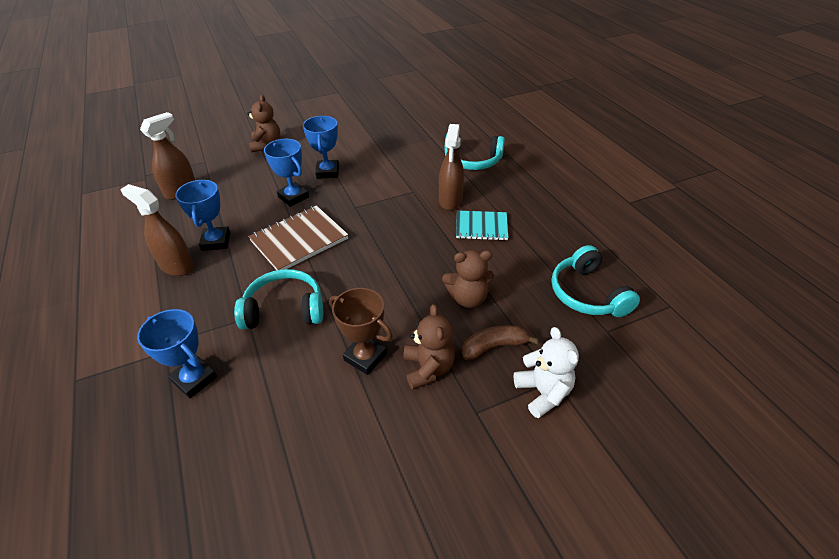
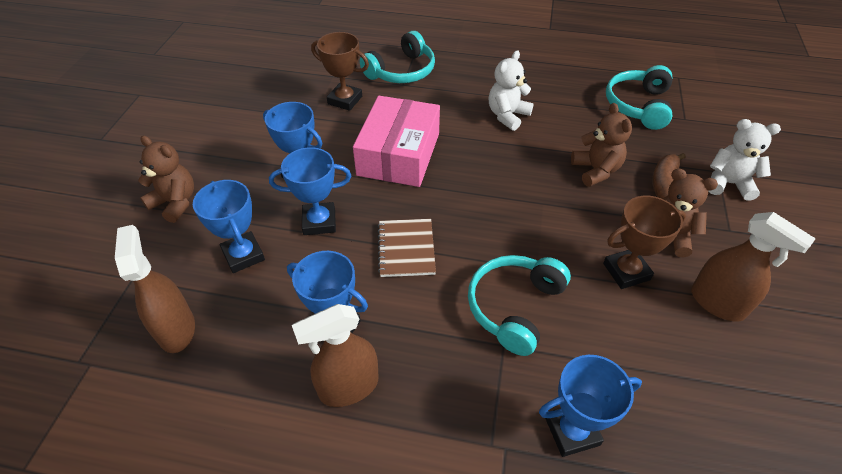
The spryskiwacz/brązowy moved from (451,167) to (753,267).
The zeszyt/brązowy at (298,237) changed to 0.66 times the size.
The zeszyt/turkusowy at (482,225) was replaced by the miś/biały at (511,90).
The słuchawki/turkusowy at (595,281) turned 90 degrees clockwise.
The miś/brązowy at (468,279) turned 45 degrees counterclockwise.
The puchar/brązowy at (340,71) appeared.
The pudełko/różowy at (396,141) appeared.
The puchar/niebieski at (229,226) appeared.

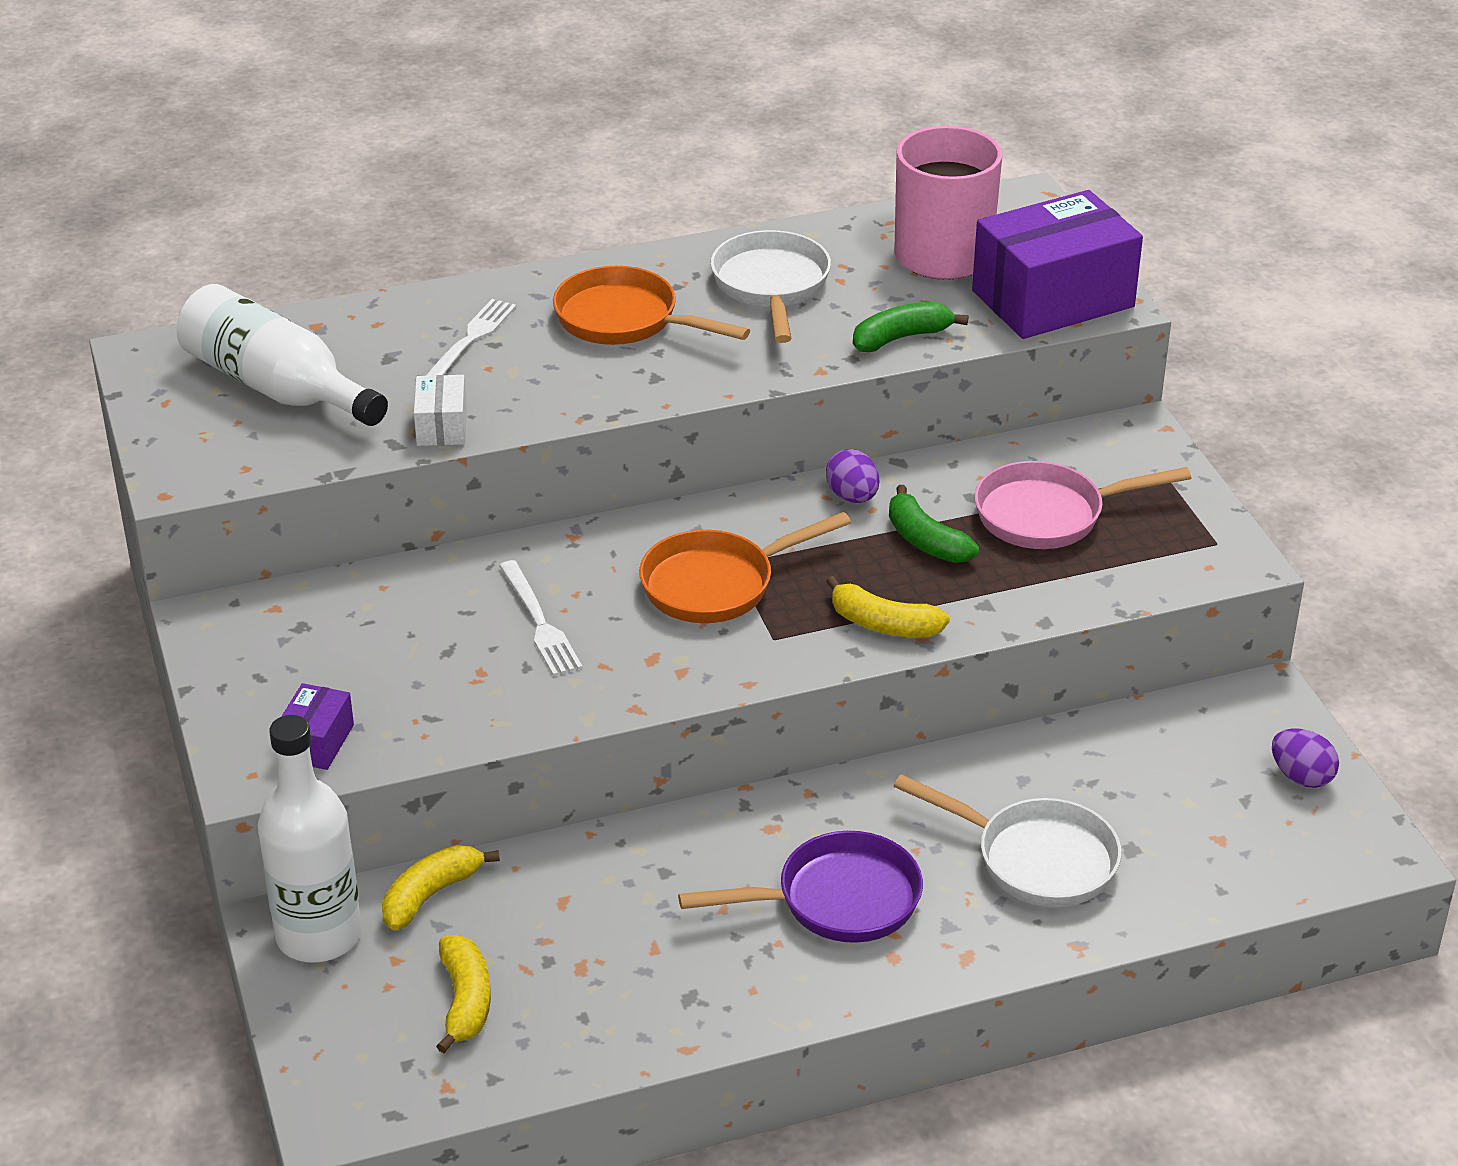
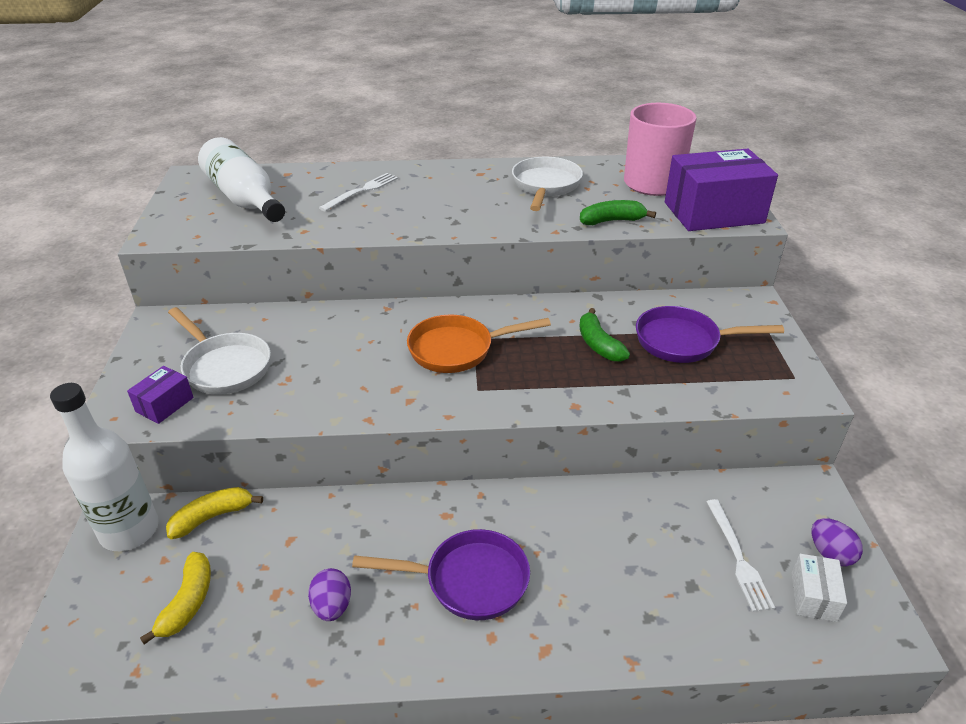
The patelnia/pomarańczowy at (651,305) disappeared.
The pudełko/biały moved from (440,410) to (819,588).
The jajko/fioletowy moved from (852,476) to (329,594).
The patelnia/różowy at (1083,505) became the patelnia/fioletowy at (710,334).
The widelec/biały moved from (541,618) to (740,555).
The banan/żółty at (888,607) disappeared.
The patelnia/biały moved from (1007,840) to (219,351).

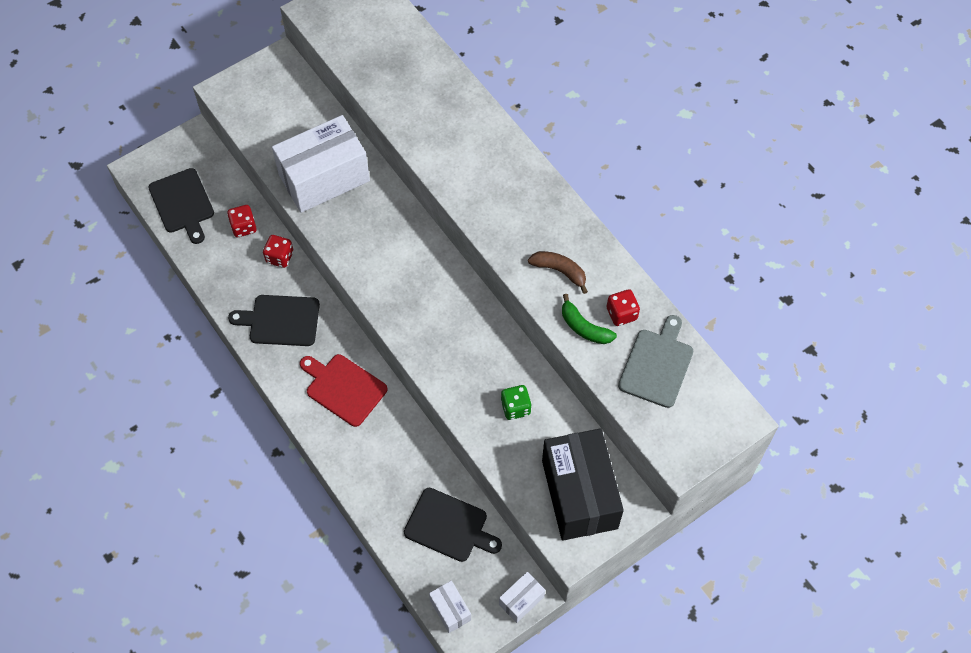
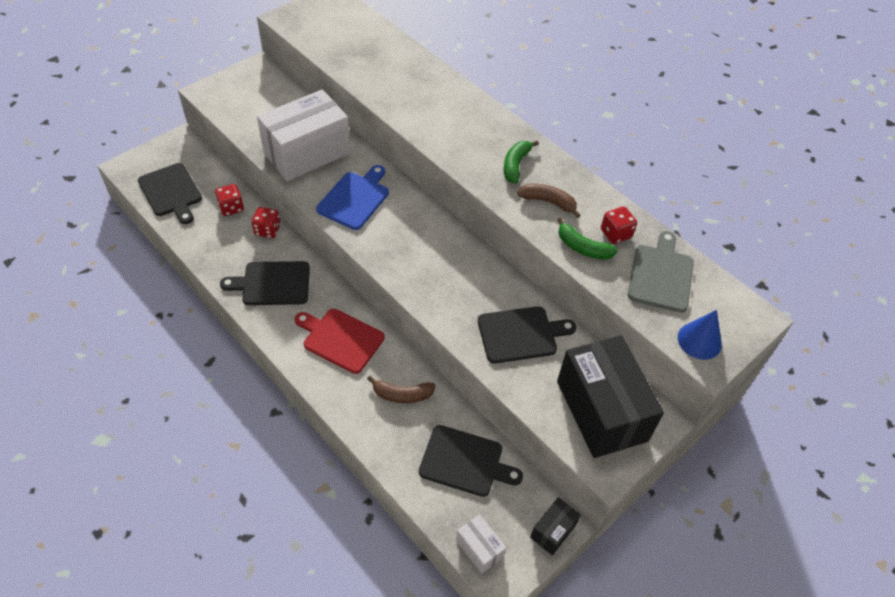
The kostka do gry/zielony at (516,402) was replaced by the deska do krojenia/czarny at (527,334).
The pudełko/biały at (522,597) became the pudełko/czarny at (555,526).
The banan/zielony at (521,161) appeared.
The deska do krojenia/niebieski at (352,197) appeared.
The stożek/niebieski at (700,335) appeared.
The banan/brązowy at (401,389) appeared.

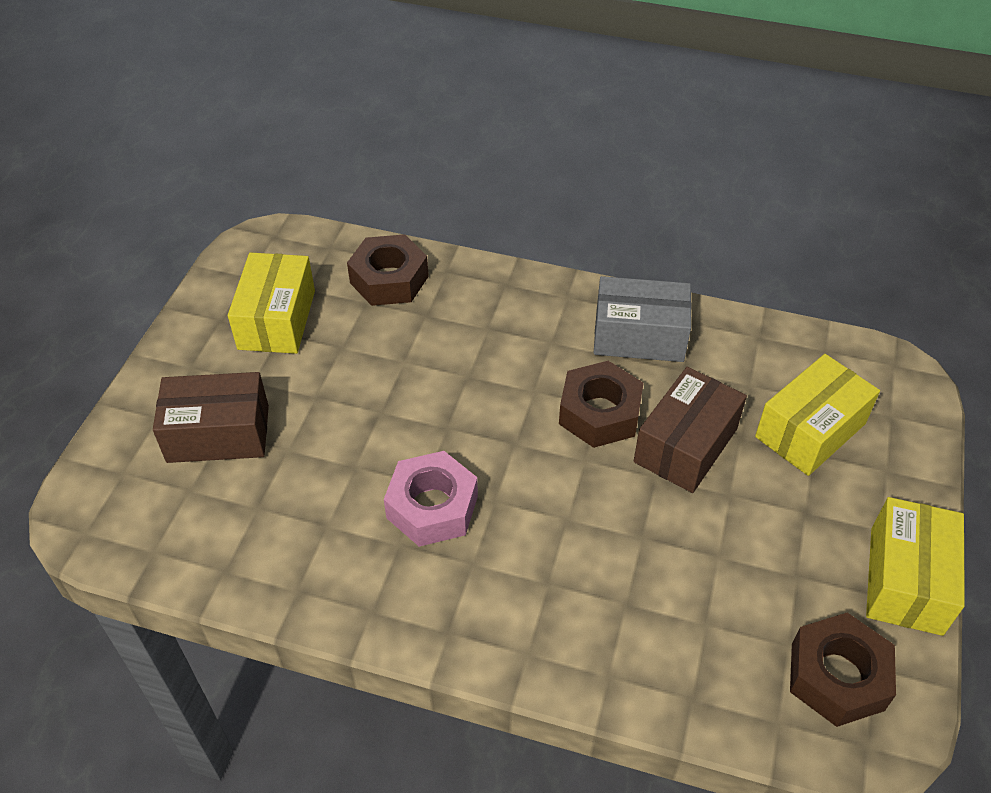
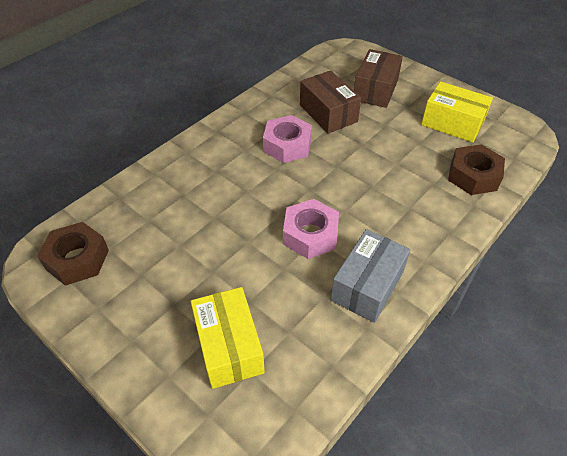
The nakrętka/brązowy at (601,404) became the nakrętka/różowy at (311,229).
The pudełko/brązowy moved from (690,430) to (330,102).
The pudełko/żółty at (915,566) disappeared.

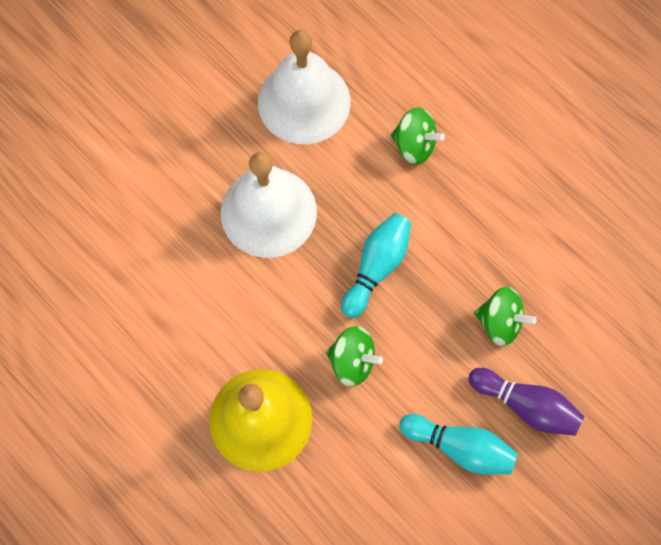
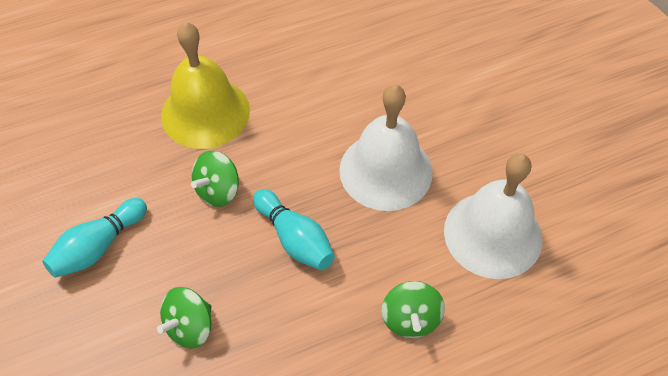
The bączek/zielony at (418,135) turned 45 degrees counterclockwise.
The kręgiel/fioletowy at (526,402) disappeared.

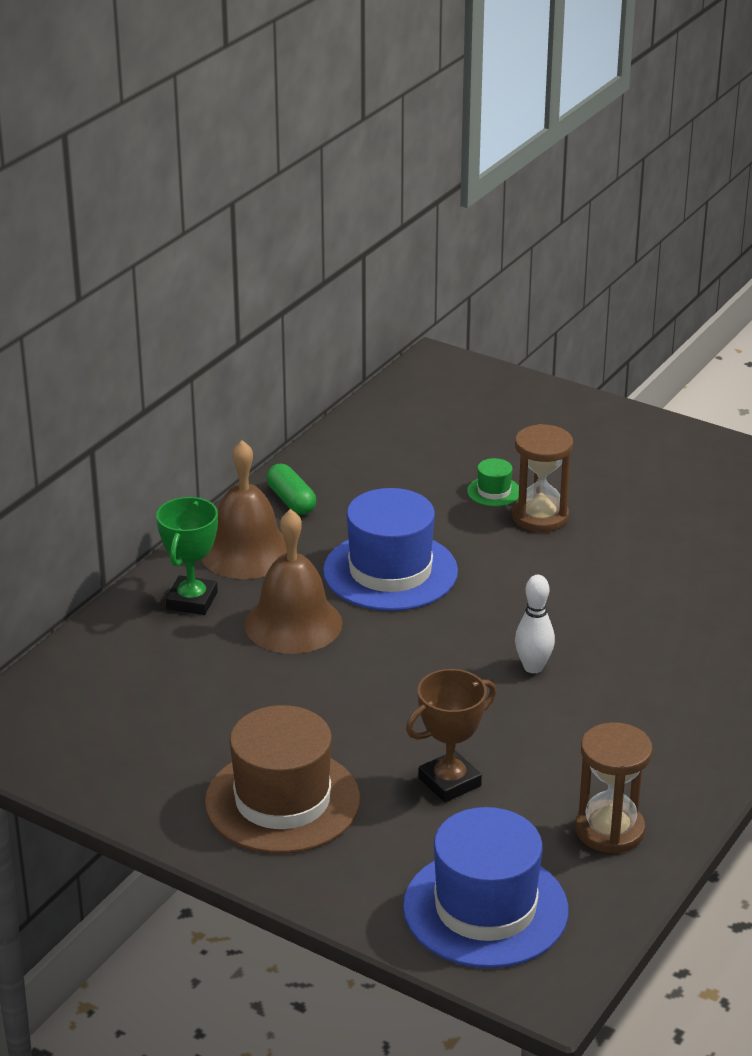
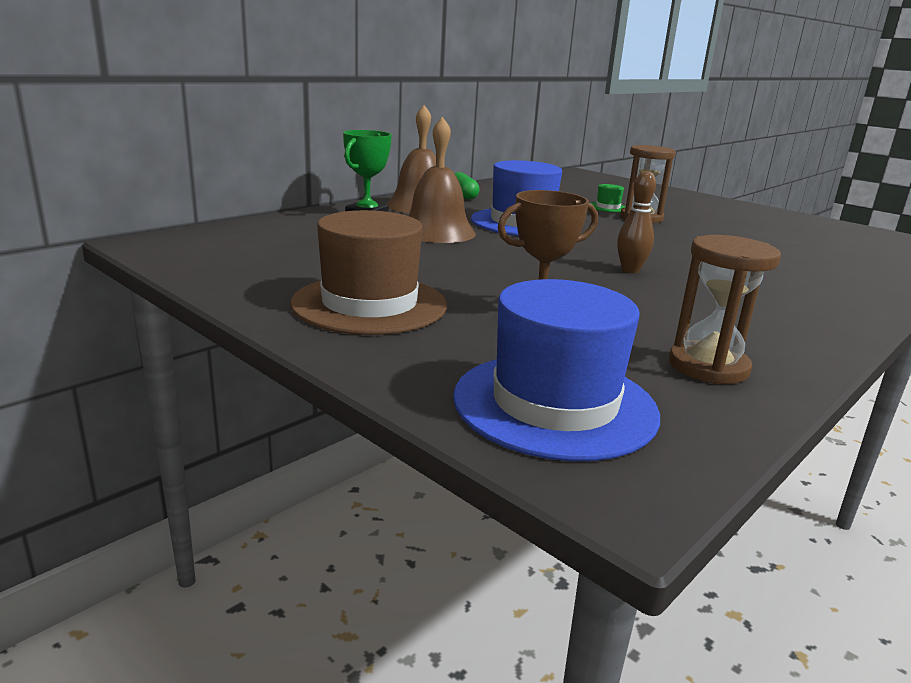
The kręgiel/biały at (535,624) became the kręgiel/brązowy at (636,222).

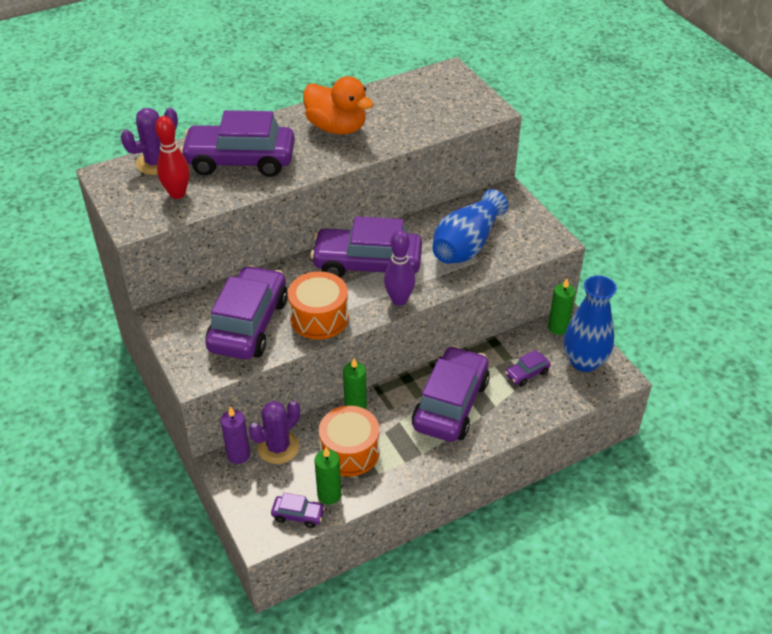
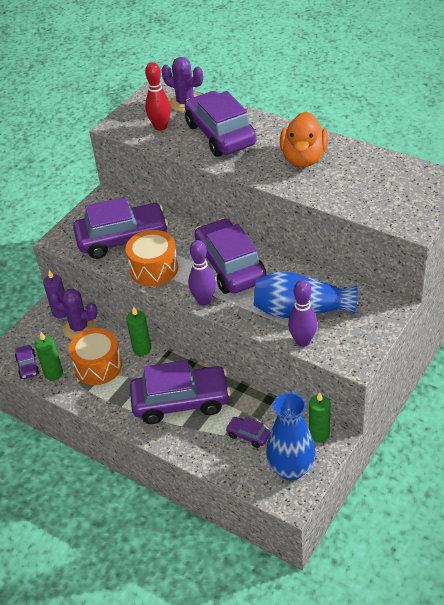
The kręgiel/fioletowy at (303,313) appeared.

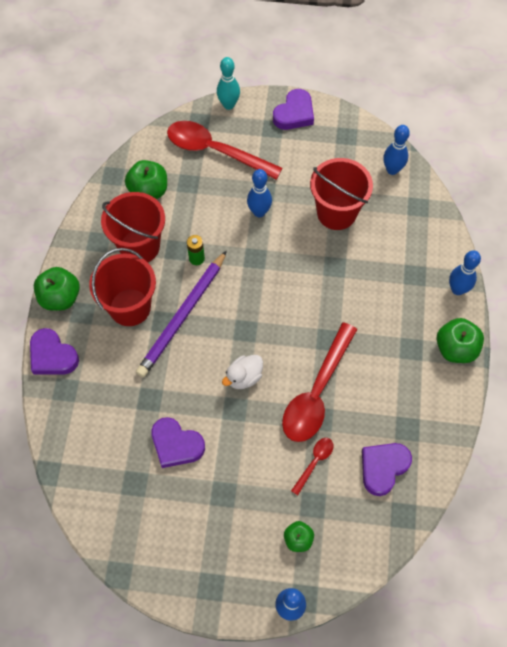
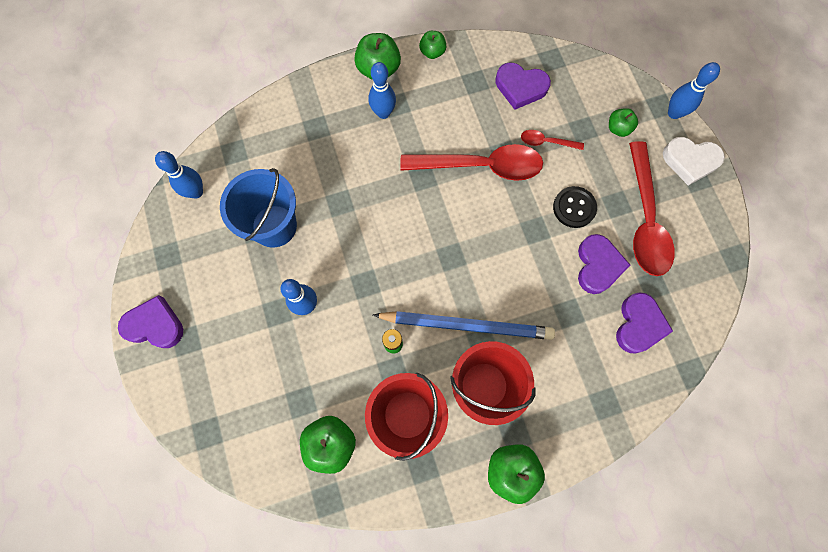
The kręgiel/turkusowy at (228,83) disappeared.
The łyżka/czerwony moved from (225,150) to (652,208).
The wiadro/czerwony at (341,194) became the wiadro/niebieski at (258,208).
The kręgiel/niebieski moved from (465,272) to (382,90).
The ołówek/fioletowy at (181,314) became the ołówek/niebieski at (464,325).
The serce/fioletowy moved from (54,351) to (644,323).
The kaczka/biały at (242,372) disappeared.
The jabłko/zielony at (432,45) appeared.
The serce/biały at (694,161) appeared.
The guzik/czarny at (575,207) appeared.

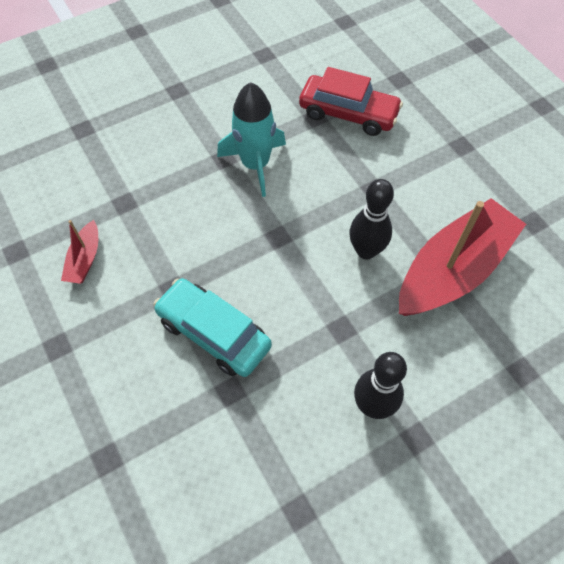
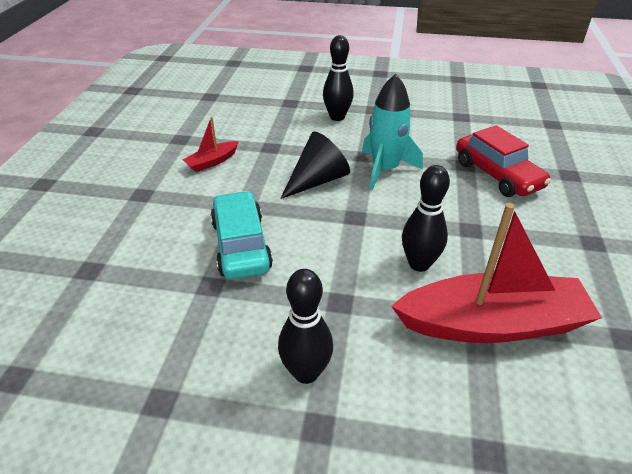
The kręgiel/czarny at (338,78) appeared.
The stożek/czarny at (315,165) appeared.

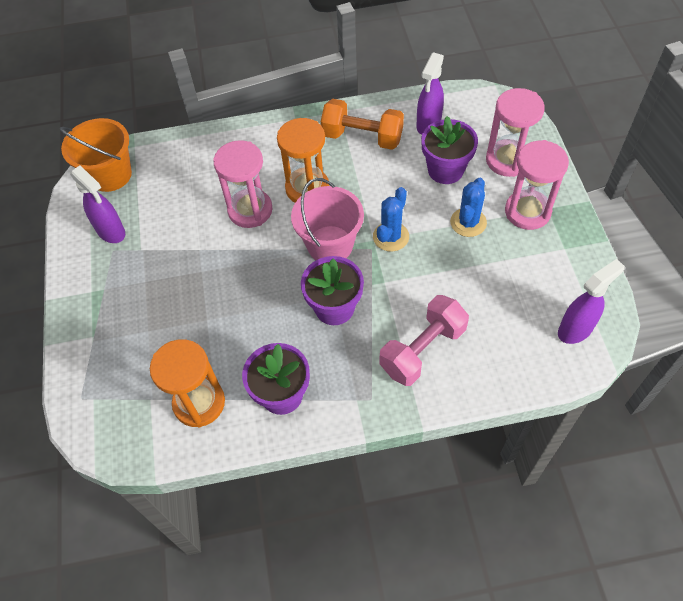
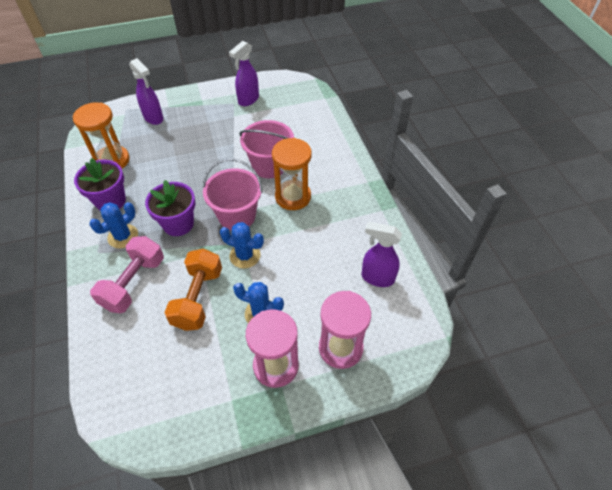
The hantel/pomarańczowy moved from (362,124) to (193,289).
The doniczka/fioletowy at (449,150) disappeared.
The wiadro/pomarańczowy at (96,155) disappeared.
The klepsydra/różowy at (243,184) was replaced by the wiadro/różowy at (266,149).
The spryskiwacz/fioletowy moved from (591,301) to (146,91).
The hantel/różowy at (424,340) turned 75 degrees clockwise.
The kaktus/niebieski at (114,225) appeared.

